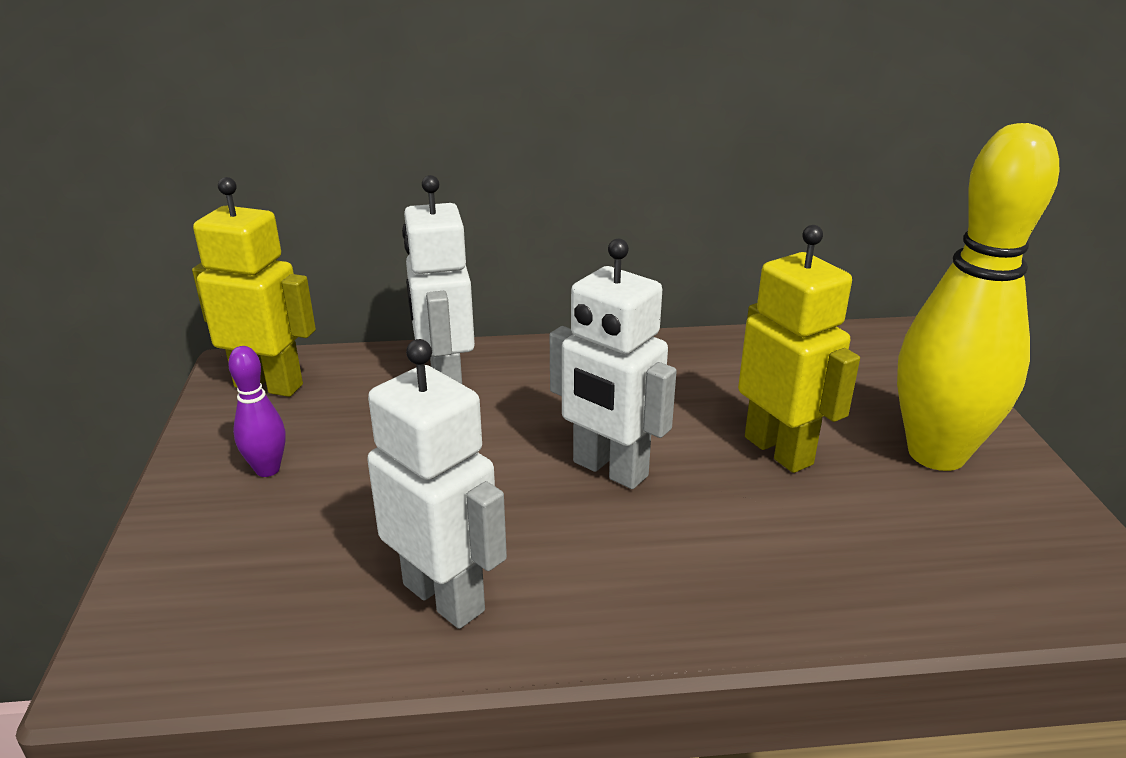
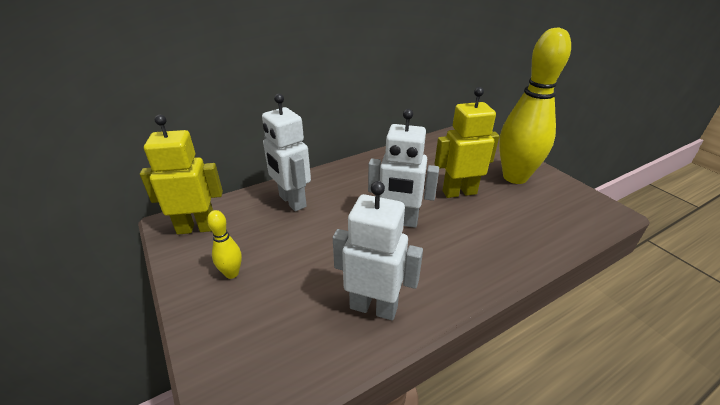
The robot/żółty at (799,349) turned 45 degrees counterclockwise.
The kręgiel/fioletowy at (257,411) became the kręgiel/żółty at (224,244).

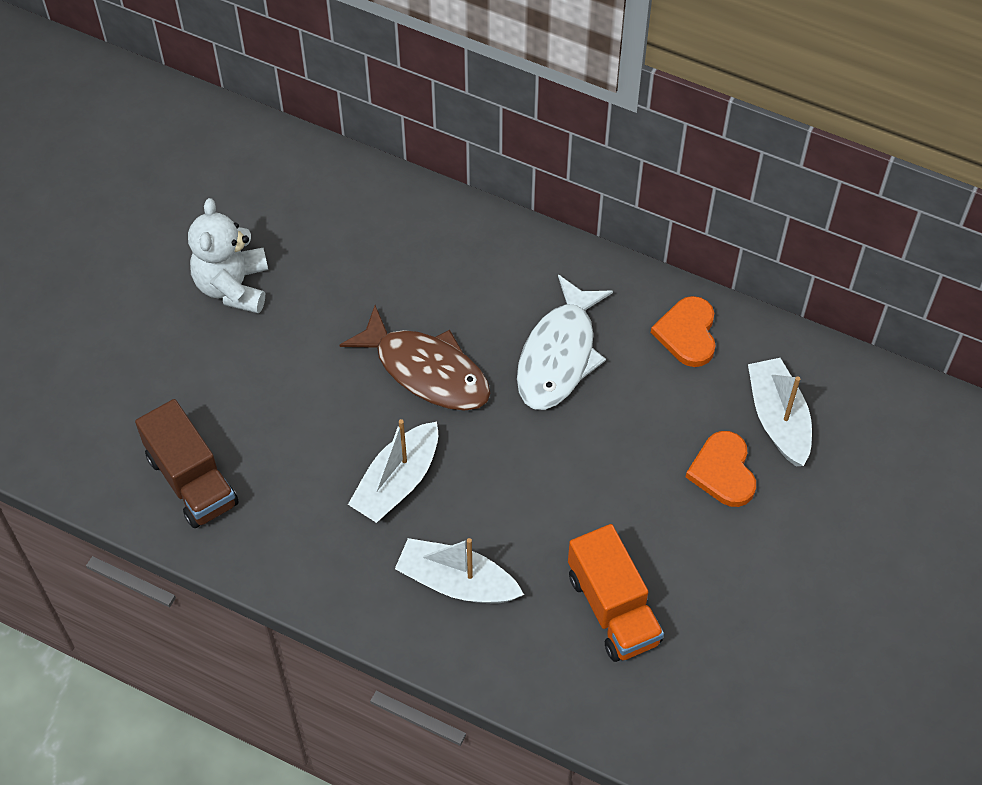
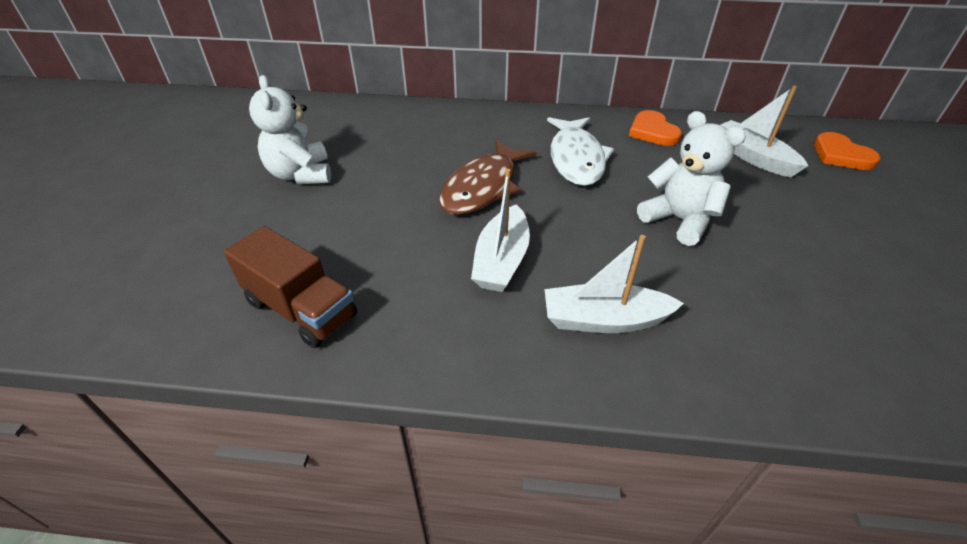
The ryba/brązowy at (415,357) turned 105 degrees clockwise.
The serce/pomarańczowy moved from (721,469) to (847,151).
The ciężarówka/pomarańczowy at (616,593) disappeared.
The miś/biały at (691,178) appeared.

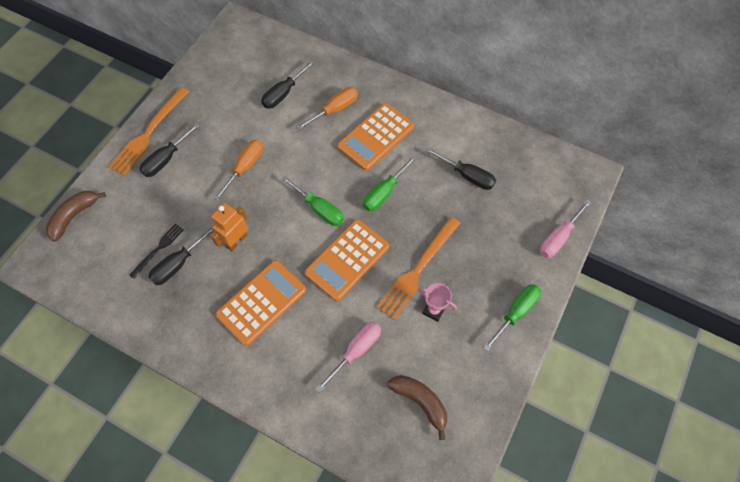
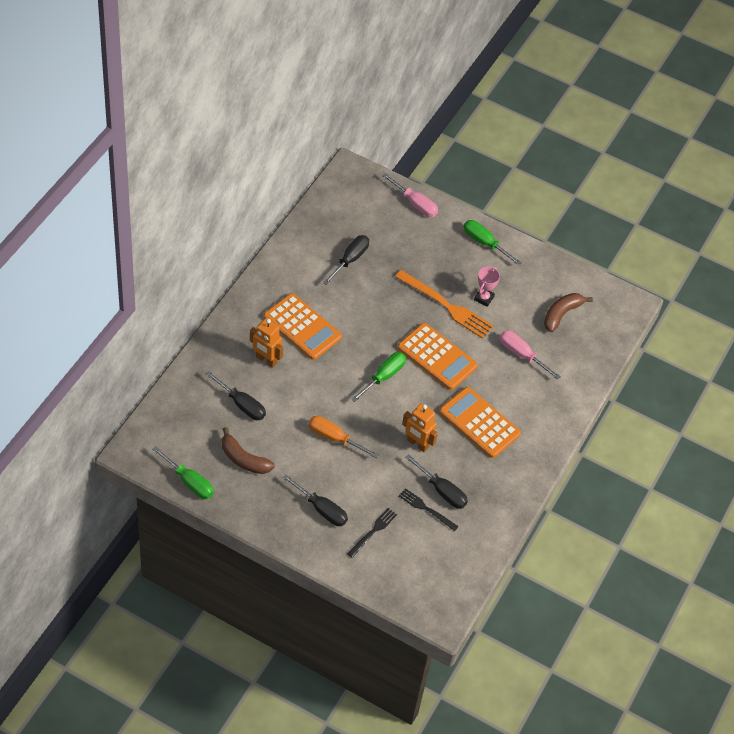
The widelec/pomarańczowy at (148,131) disappeared.
The śrubokręt/pomarańczowy at (327,108) was replaced by the robot/pomarańczowy at (266,343).
The śrubokręt/zielony moved from (390,183) to (183,472).
The banan/brązowy moved from (76,216) to (248,450).
The widelec/czarny at (372,533) appeared.

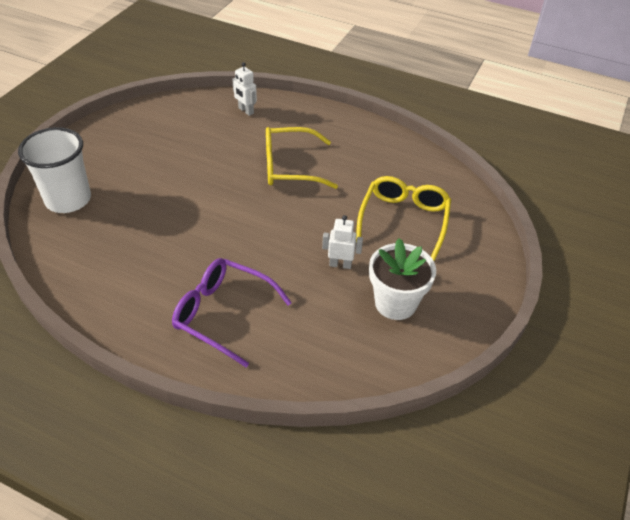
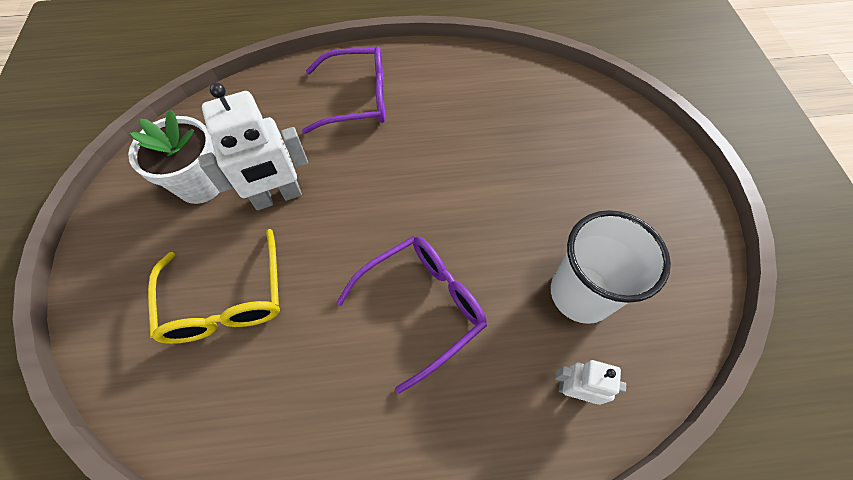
The szklanka/biały moved from (54,170) to (611,267).
The okulary/żółty at (302,158) became the okulary/fioletowy at (411,315).
The robot/biały at (342,242) changed to 1.82 times the size.

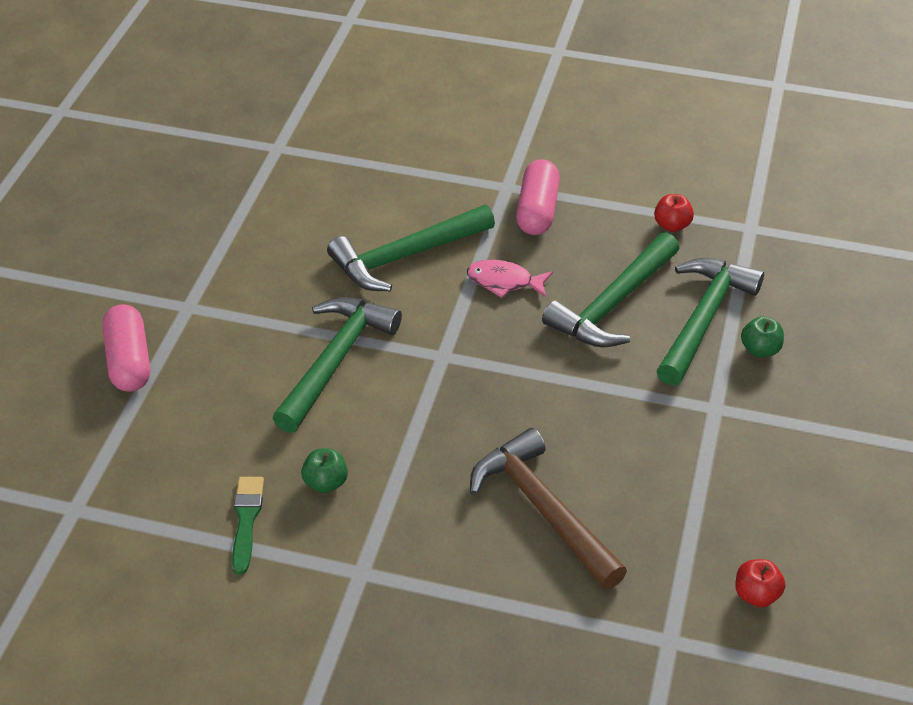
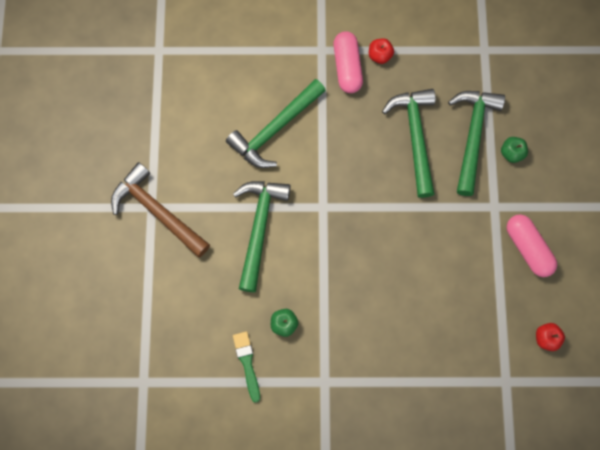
The jabłko/czerwony moved from (674,213) to (381,51).
The młotek/zielony at (610,289) turned 150 degrees clockwise.
The ryba/różowy at (510,279) disappeared.
The kapsułka/różowy moved from (126,348) to (531,245).
The młotek/brązowy moved from (548,508) to (160,210).

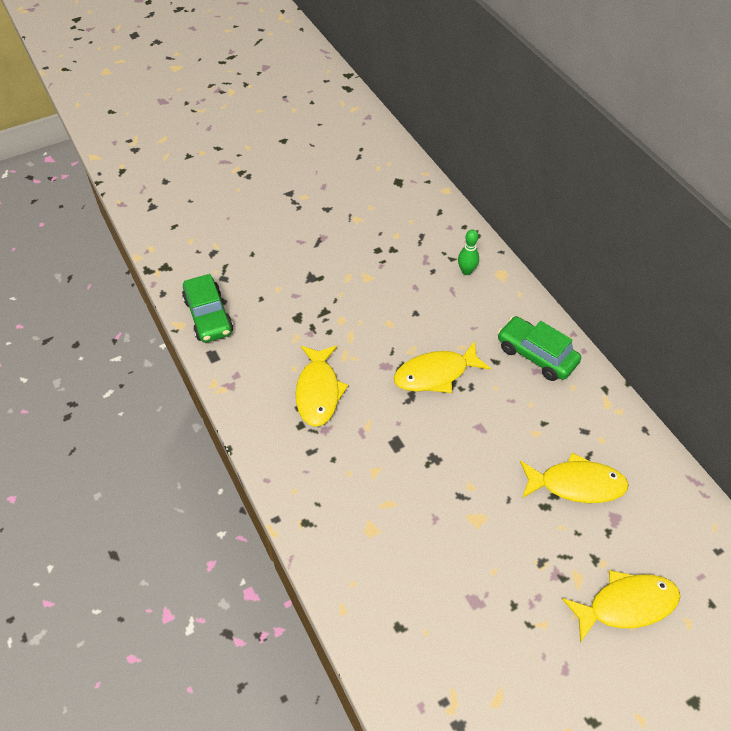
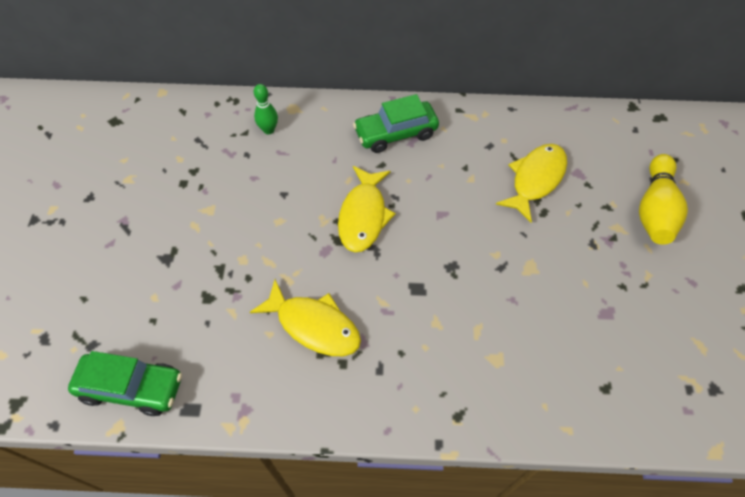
The ryba/żółty at (621,606) was replaced by the kręgiel/żółty at (663,199).

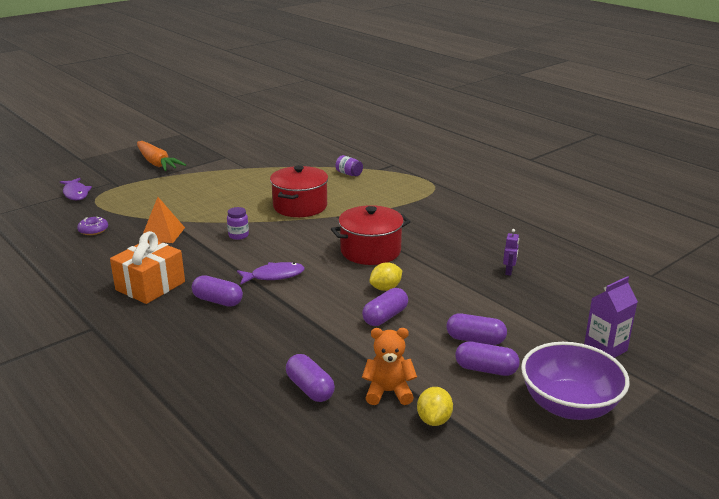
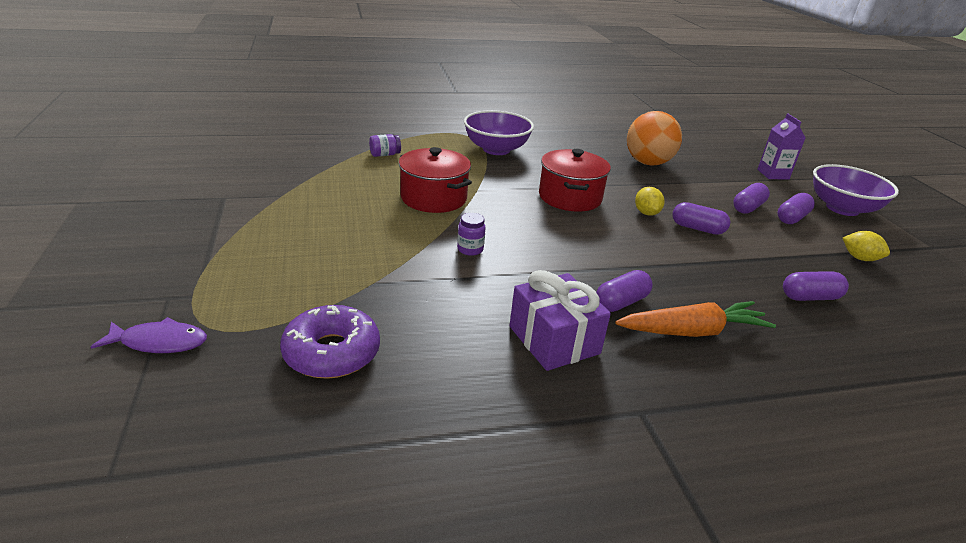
The marchewka/pomarańczowy moved from (161,156) to (695,319).
The piramida/pomarańczowy at (164,220) disappeared.
The donut/fioletowy at (92,226) changed to 1.90 times the size.
The robot/fioletowy at (511,252) was replaced by the piłka/pomarańczowy at (654,138).
The prezent/pomarańczowy at (147,267) became the prezent/fioletowy at (560,320).
The ryba/fioletowy at (271,273) disappeared.
The kapsułka/fioletowy at (385,307) turned 45 degrees counterclockwise.
The miś/pomarańczowy at (389,366) disappeared.
The miska/fioletowy at (499,132) appeared.

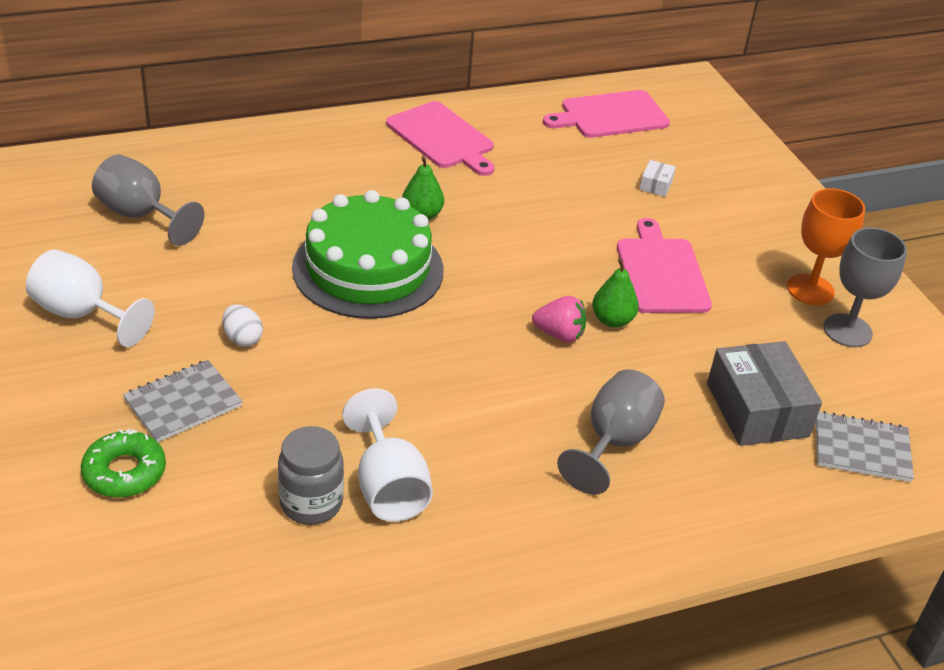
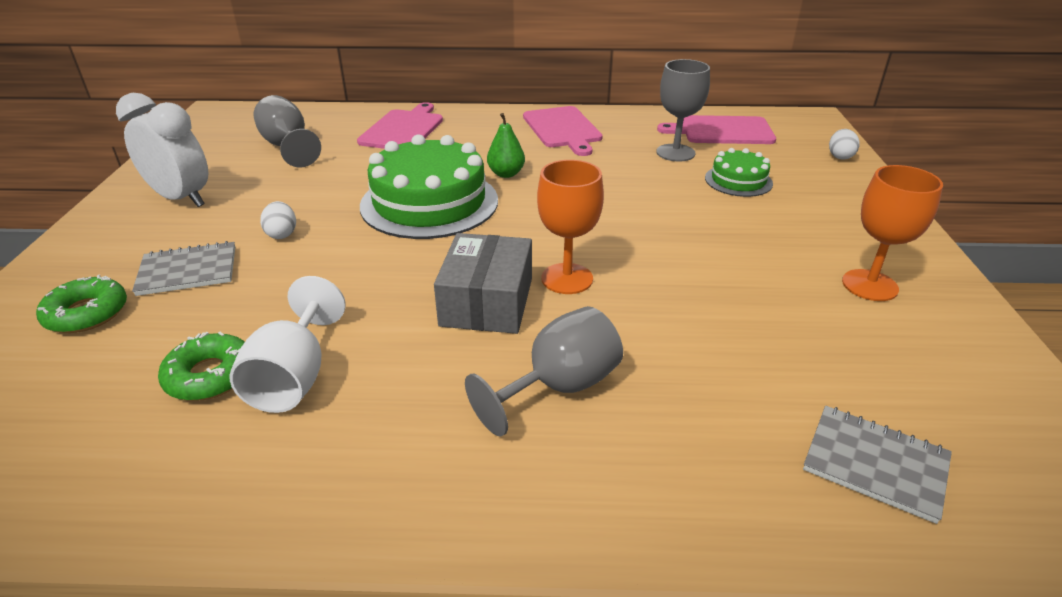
The pudełko/biały at (658,178) was replaced by the tort/zielony at (739,172).
The deska do krojenia/różowy moved from (664,265) to (400,125).
The kielich/szary moved from (865,287) to (683,110).
The kielich/biały at (90,298) was replaced by the budzik/biały at (162,150).
The gruszka/zielony at (615,293) disappeared.
The truskawka/różowy at (559,319) was replaced by the kielich/pomarańczowy at (570,227).
The pudełko/szary moved from (764,393) to (483,283).
The słoik/szary at (311,475) was replaced by the donut/zielony at (201,366).
The jajko/biały at (844,144) appeared.

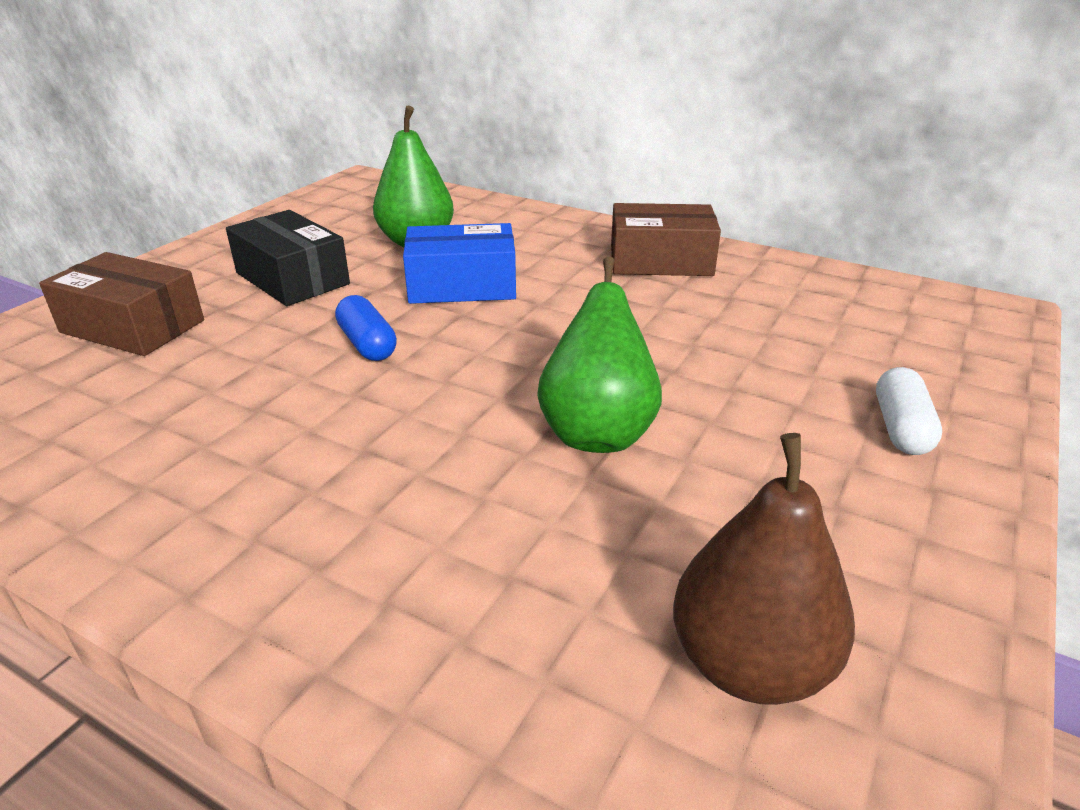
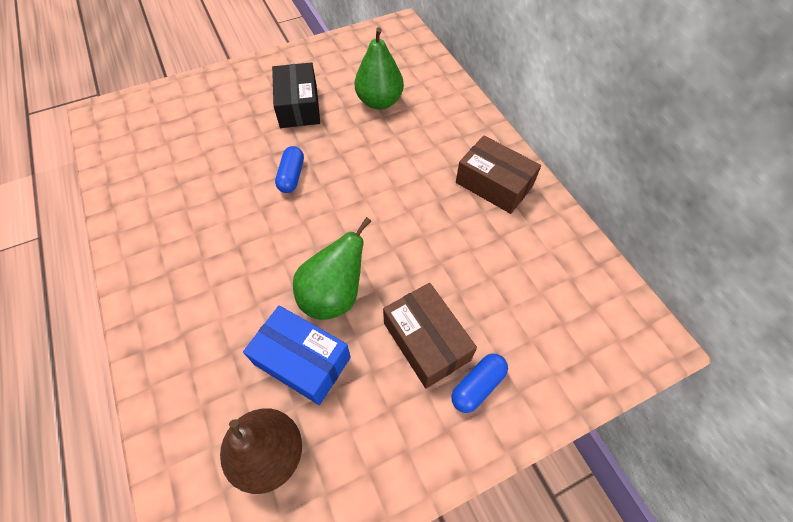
The pudełko/niebieski moved from (459,263) to (297,355).
The pudełko/brązowy moved from (121,304) to (430,335).
The kapsułka/biały at (909,411) became the kapsułka/niebieski at (479,383).

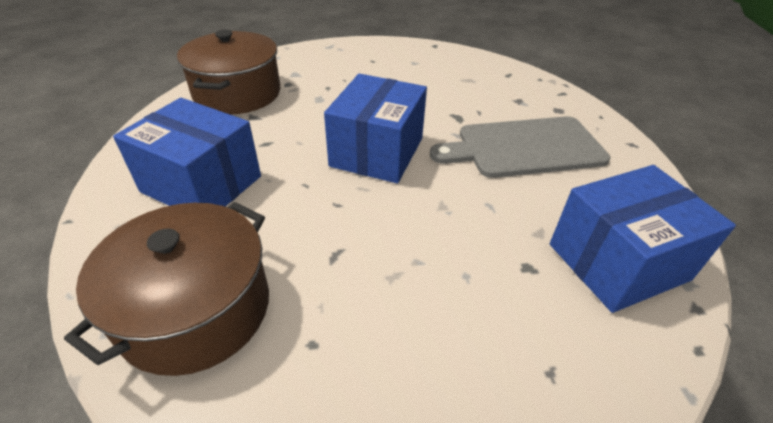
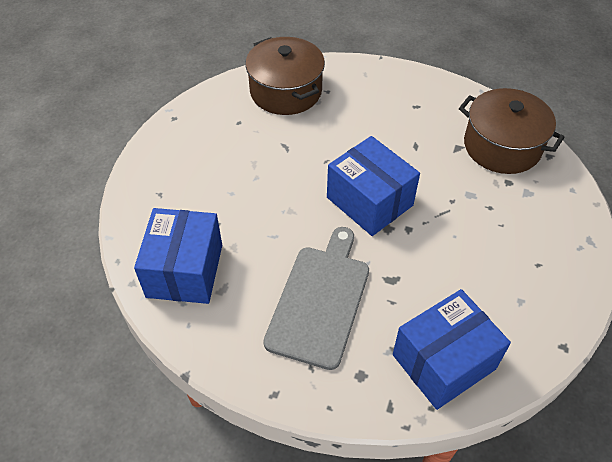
The pudełko/niebieski moved from (187,152) to (452,349).

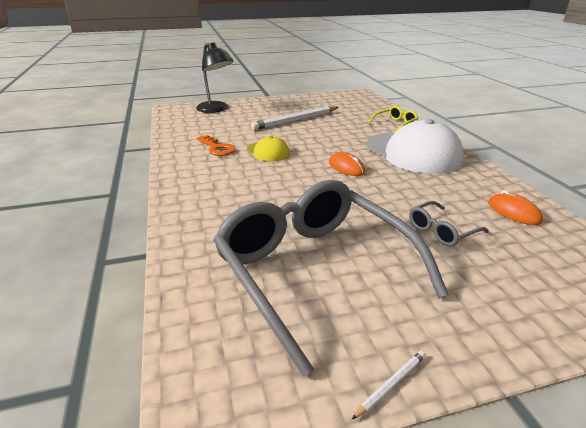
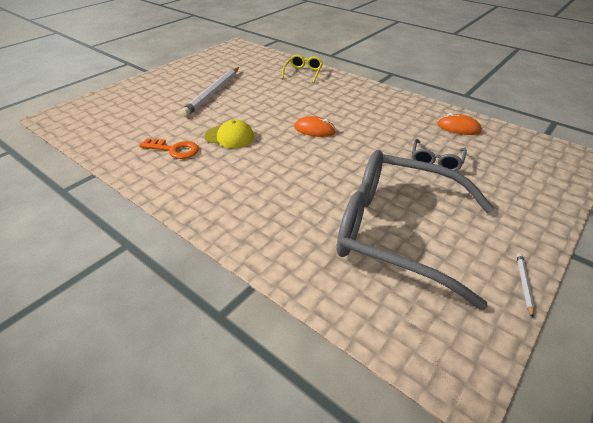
The lampka/czarny at (215,78) disappeared.
The czapka/biały at (415,146) disappeared.

